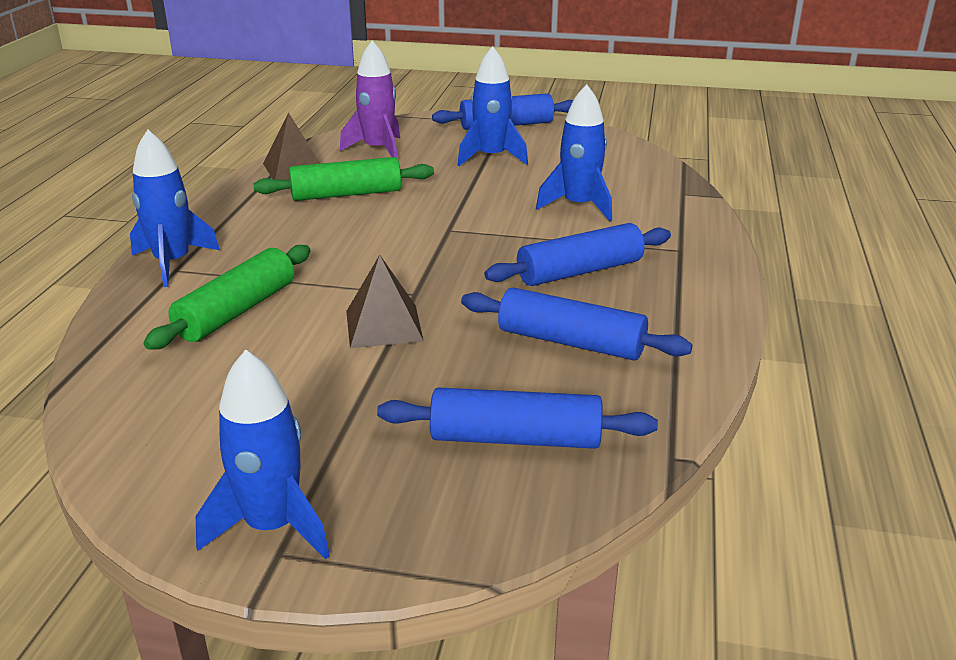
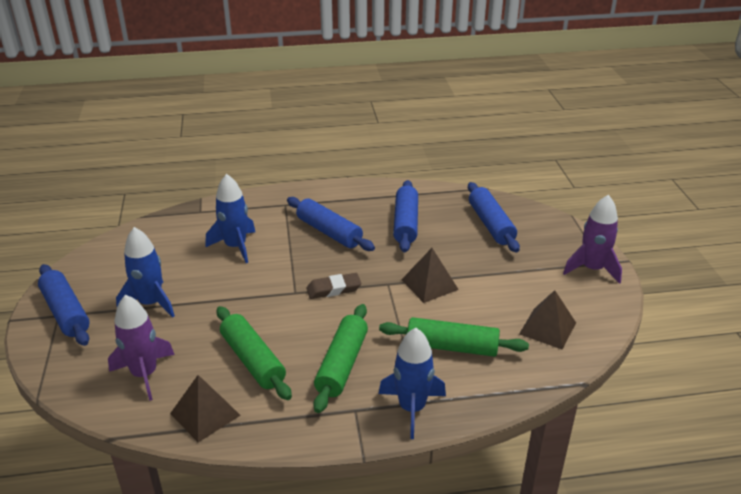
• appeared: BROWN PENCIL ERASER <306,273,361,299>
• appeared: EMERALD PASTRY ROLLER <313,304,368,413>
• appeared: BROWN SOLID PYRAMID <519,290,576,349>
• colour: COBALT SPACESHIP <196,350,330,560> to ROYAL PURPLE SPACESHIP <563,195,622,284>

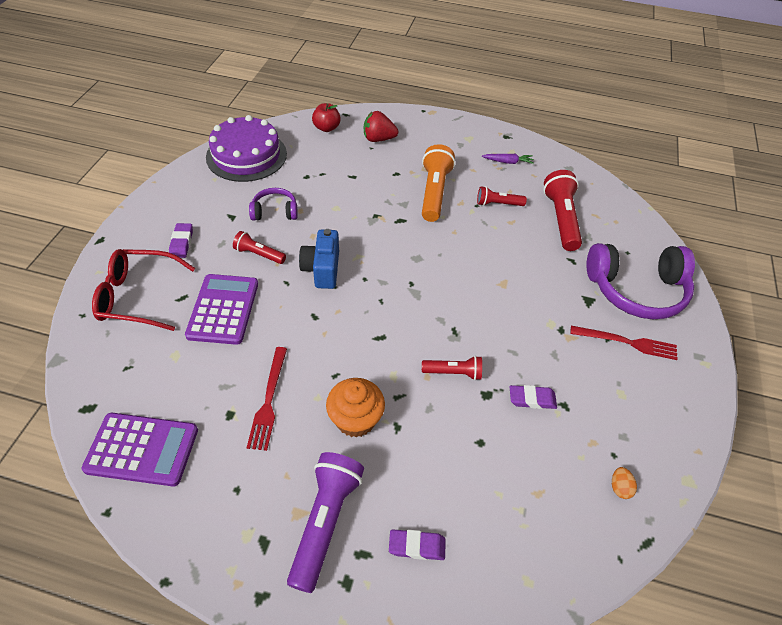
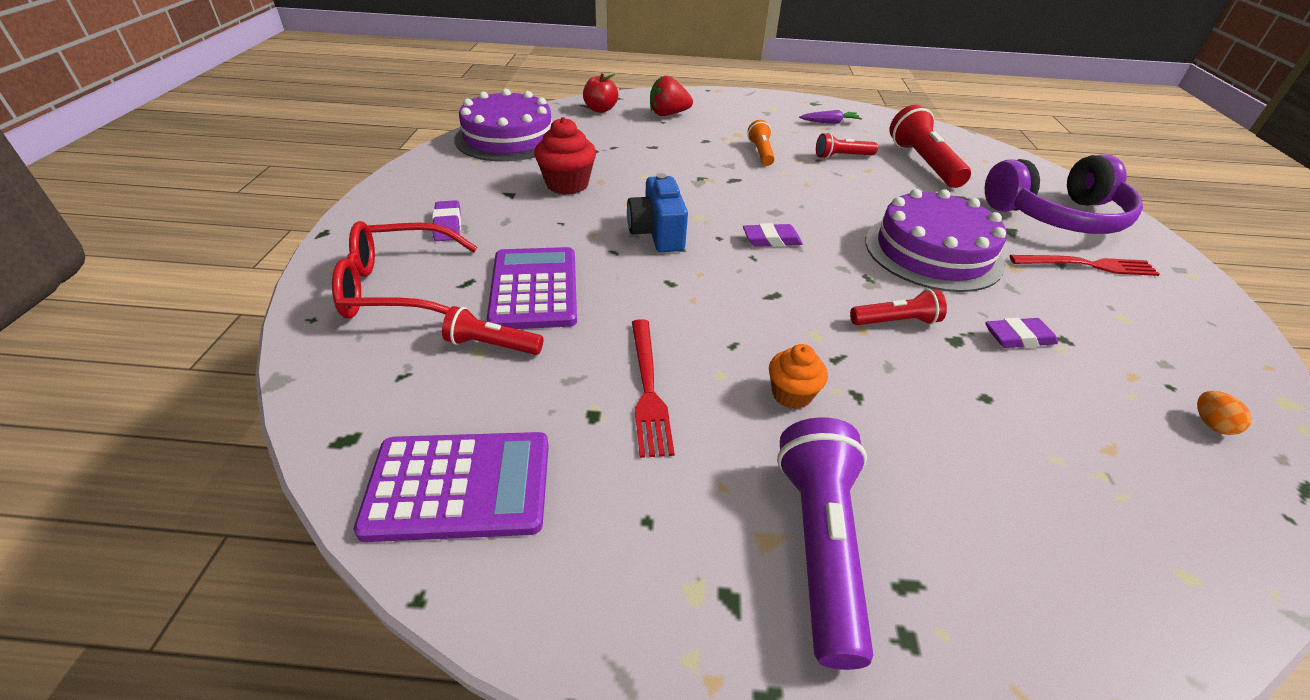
• relocated: SCARLET FLASHLIGHT <233,231,286,264> to <442,306,543,355>
• exchanged: ROYAL PURPLE HEADPHONES <249,188,298,221> to SCARLET FAIRY CAKE <534,117,596,195>
• relocated: ROYAL PURPLE PENCIL ERASER <389,529,446,560> to <743,223,803,247>
• size: ORANGE-COLOURED FLASHLIGHT <422,144,455,222> = <748,120,775,166> x0.57
• size: ORANGE-COLOURED FAIRY CAKE <326,378,385,438> = <769,344,828,409> x0.63
• appeared: ROYAL PURPLE CAKE <865,189,1007,292>

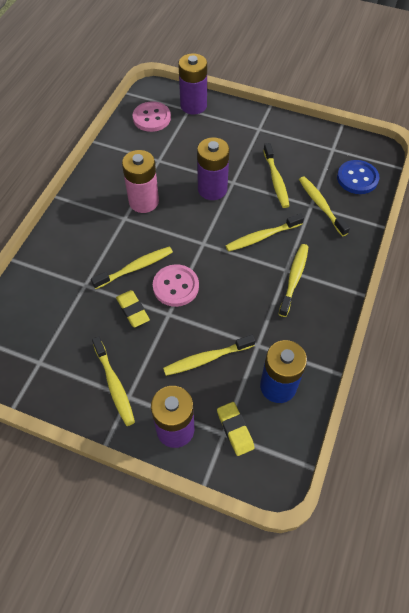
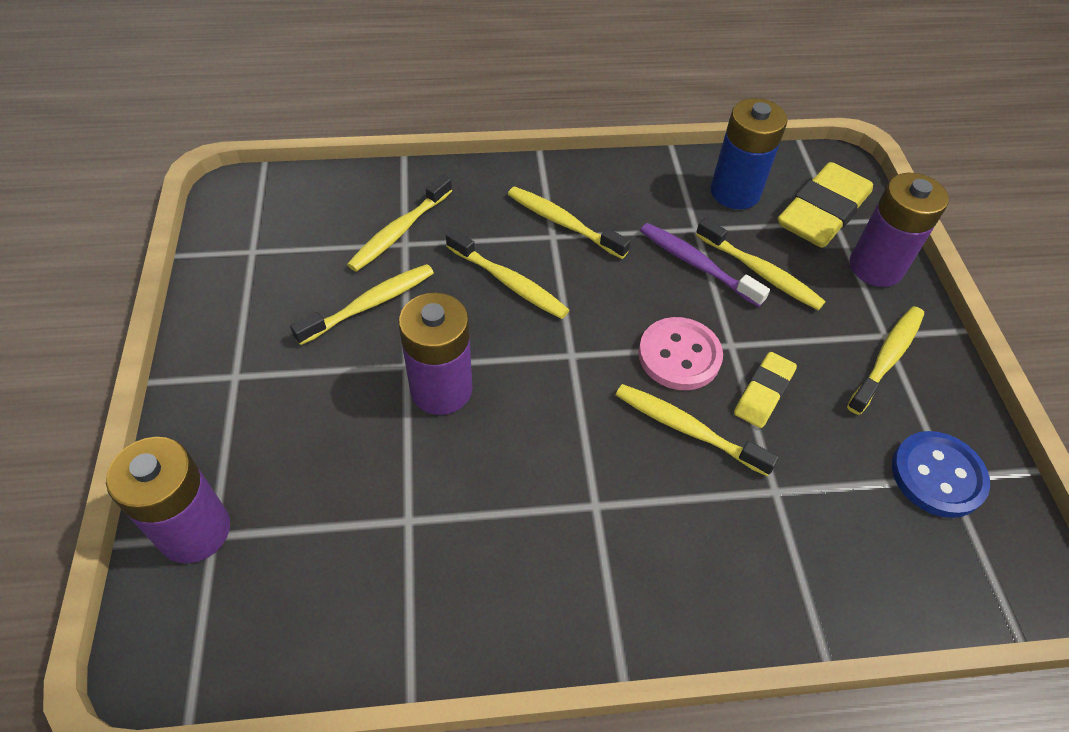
• spun: YELLOW DENTAL BRUSH <279,244,308,317> = <508,186,631,259> 45 degrees clockwise
• appeared: ROYAL PURPLE DENTAL BRUSH <640,223,770,307>
• size: YELLOW PENCIL ERASER <217,402,254,456> = <778,162,873,248> x1.87
• relocated: COBALT SEWING BUTTON <337,160,379,194> to <892,431,990,518>
• missing: ROSE-PINK AA BATTERY <122,150,159,213>
• missing: ROSE-PINK SEWING BUTTON <133,101,171,132>

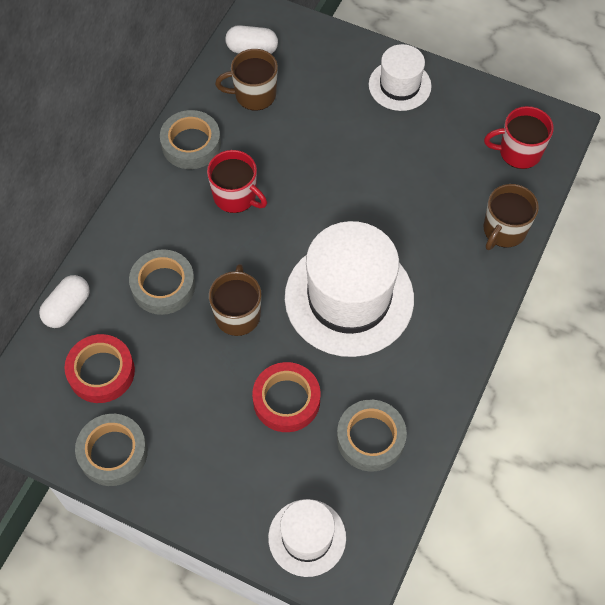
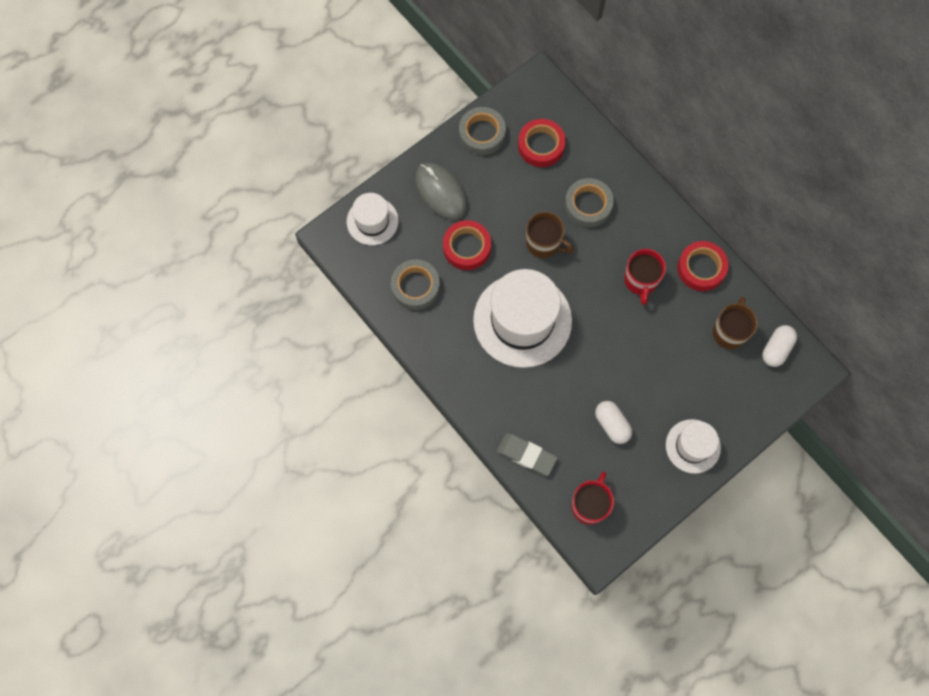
• appeared: ASH-GREY COMPUTER MOUSE <415,163,468,220>
• exchanged: BROWN COFFEE MUG <484,184,539,250> to ASH-GREY PENCIL ERASER <497,433,558,476>
• relocated: PURE WHITE PILL <39,275,90,328> to <595,401,632,444>
• spun: SCARLET COFFEE MUG <207,150,267,213> = <624,249,666,305> 60 degrees counterclockwise
• colour: ASH-GREY TAPE <160,110,221,169> to SCARLET TAPE <677,241,729,291>

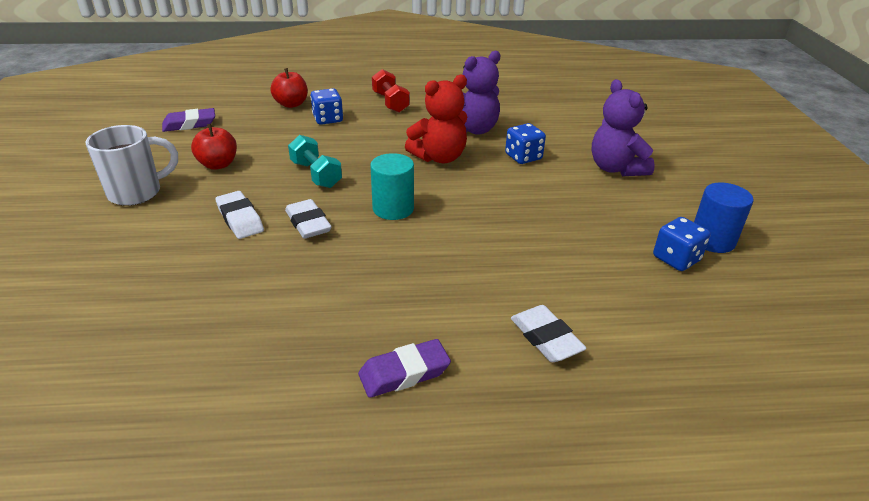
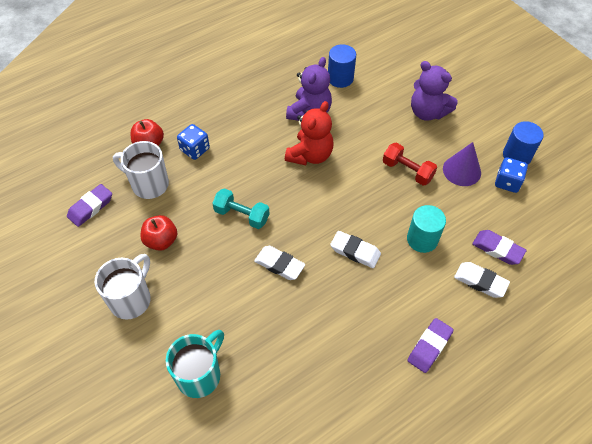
• appeared: PURE WHITE COFFEE MUG <113,141,169,199>
• appeared: TEAL COFFEE MUG <166,330,224,398>
• appeared: COBALT SOLID CYLINDER <328,44,356,88>
• relocated: PURE WHITE PENCIL ERASER <215,191,264,239> to <330,231,381,268>
• relocated: SCARLET DUMBBELL <372,69,410,113> to <383,143,437,186>
• relocated: TEAL SOLID CYLINDER <370,153,414,220> to <407,205,446,253>
• appeared: ROYAL PURPLE SOLID CONE <443,142,481,186>
• appeared: ROYAL PURPLE PENCIL ERASER <472,230,527,265>
• missing: COBALT DICE <505,123,546,164>

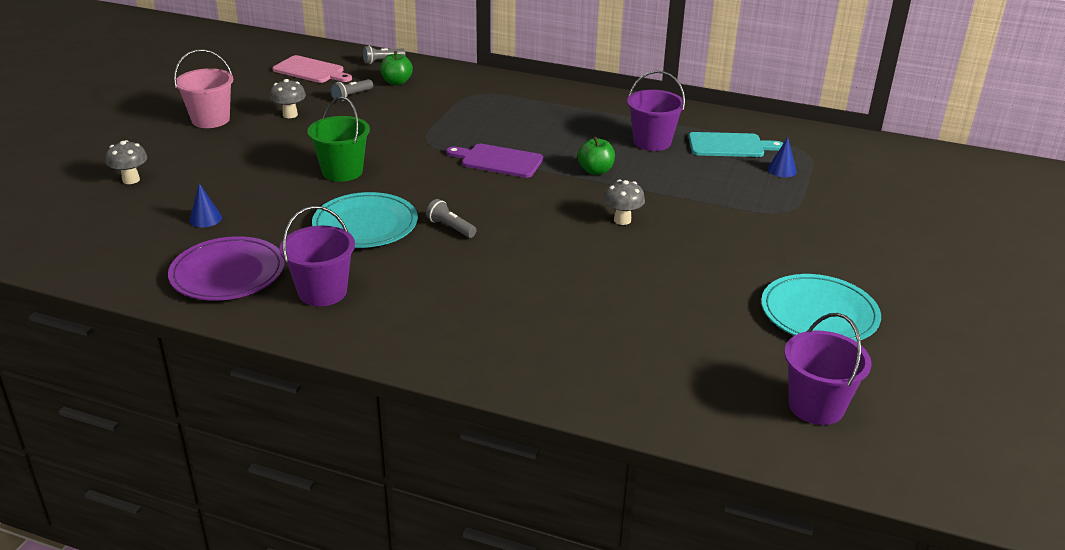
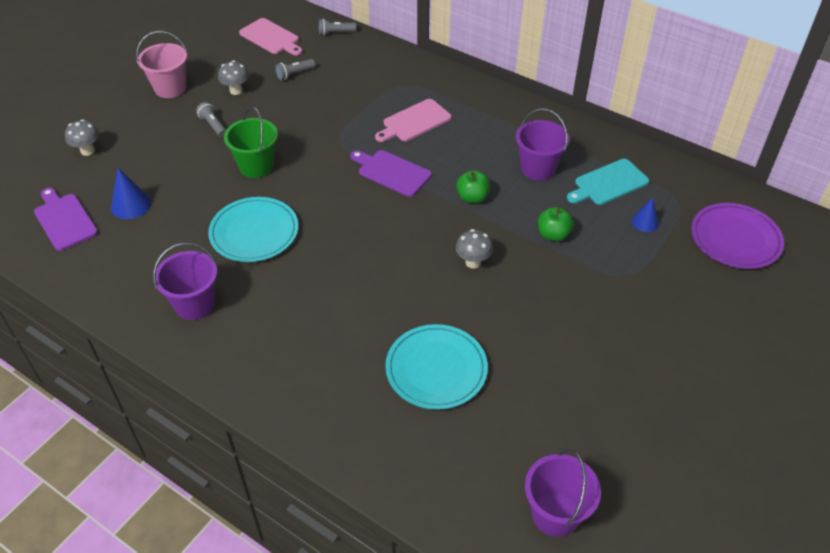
• appeared: ROYAL PURPLE CHOPPING BOARD <34,188,98,251>
• size: COBALT SOLID CONE <190,183,222,227> = <111,167,151,219> x1.50
• relocated: ASH-GREY FLASHLIGHT <426,199,477,238> to <196,102,226,137>
• appeared: ROSE-PINK CHOPPING BOARD <375,99,452,142>
• relocated: TEAL FLAT DISH <761,274,881,342> to <385,324,488,410>
• relocated: EMERALD APPLE FRUIT <380,51,413,85> to <538,207,574,242>
• spun: TEAL CHOPPING BOARD <689,132,783,157> = <567,159,649,205> 135 degrees clockwise
• relocated: ROYAL PURPLE FLAT DISH <168,236,285,301> to <691,203,784,269>

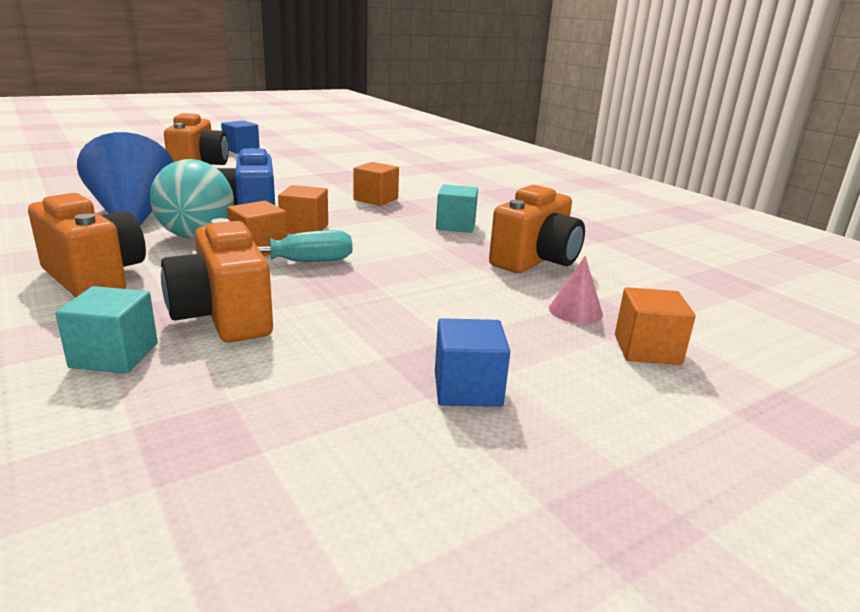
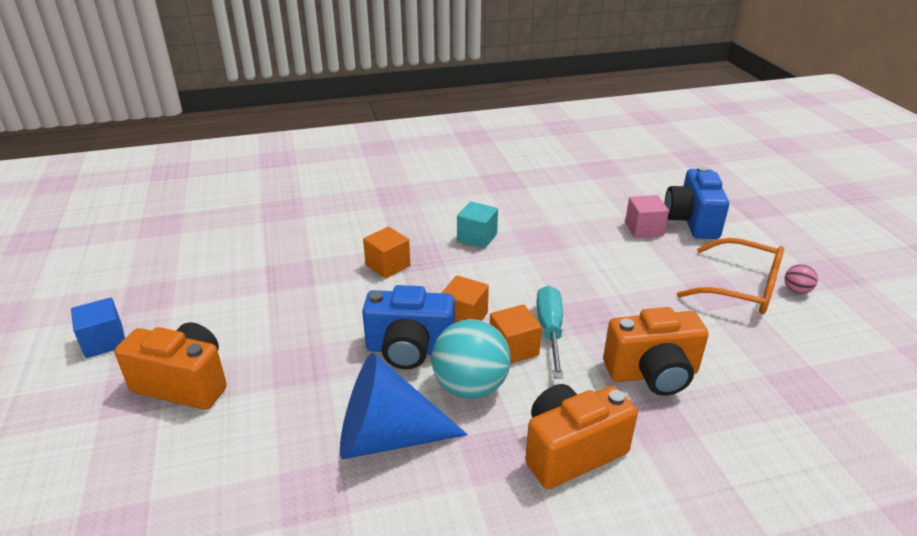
• exchanged: ROSE-PINK SOLID CONE <549,256,603,324> to ROSE-PINK CUBE <625,195,669,238>
• exchanged: ORANGE-COLOURED CUBE <615,287,696,365> to COBALT PHOTO CAMERA <664,166,729,239>
• exchanged: COBALT CUBE <435,318,510,407> to ORANGE-COLOURED EYEGLASSES <677,238,784,314>
• appeared: ROSE-PINK PLAY BALL <785,264,818,294>
• missing: TEAL CUBE <55,286,158,373>
• missing: ORANGE-COLOURED PHOTO CAMERA <489,185,585,273>

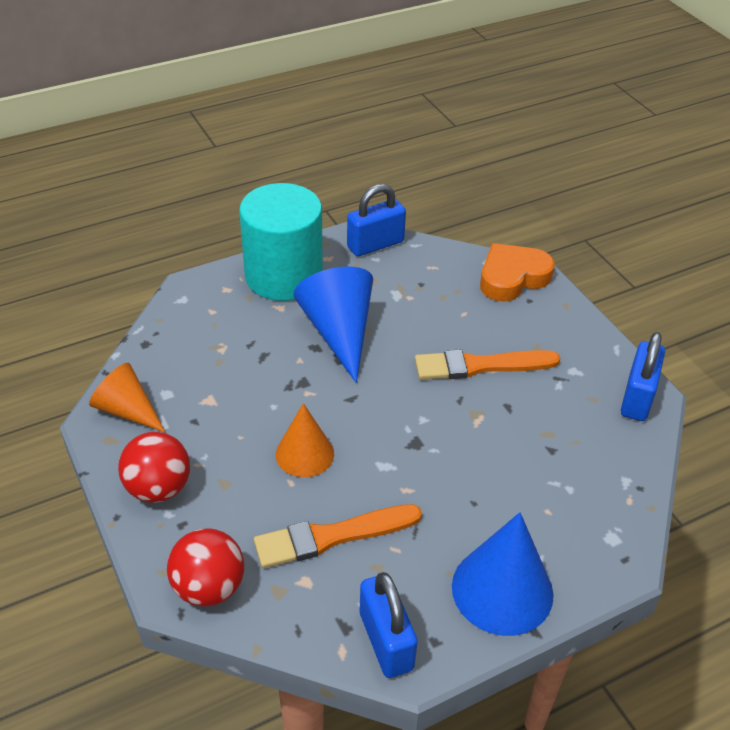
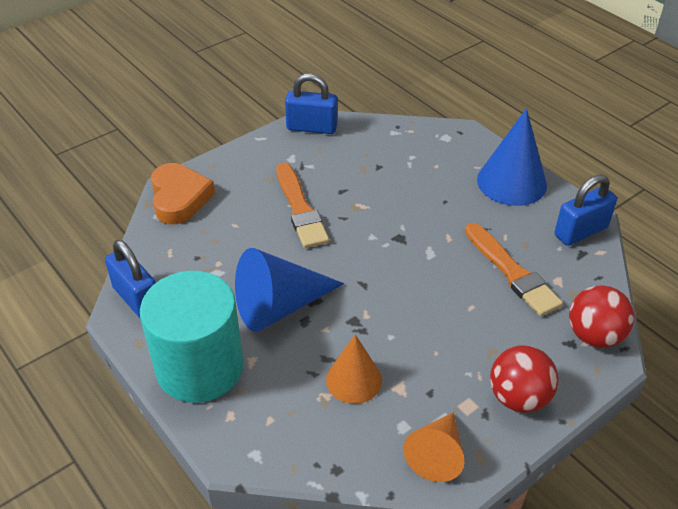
• spun: ORANGE-COLOURED LOVE HEART <480,243,555,302> = <151,163,215,224> 150 degrees counterclockwise
• relocated: ORANGE-COLOURED SOLID CONE <276,403,334,477> to <326,334,382,404>

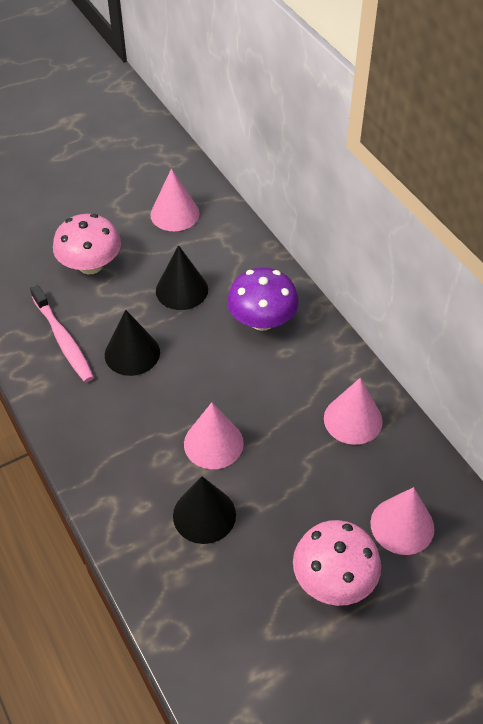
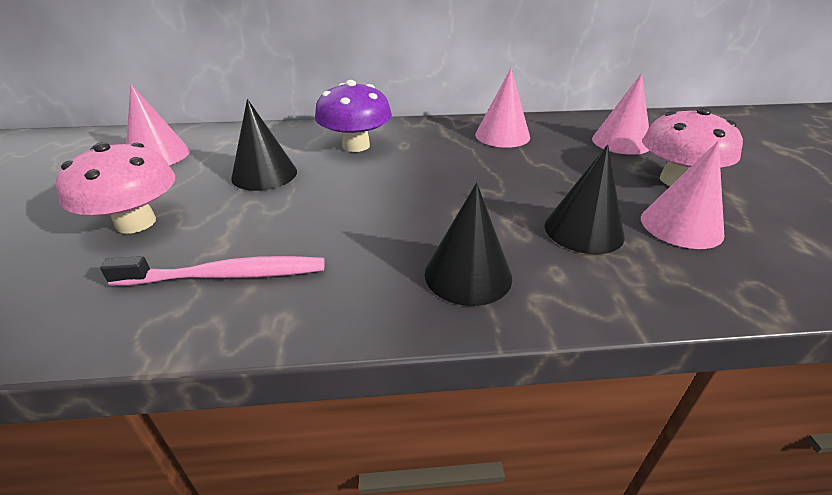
• relocated: EBONY SOLID CONE <105,310,160,376> to <425,183,512,306>
• relocated: ROSE-PINK SOLID CONE <184,402,244,469> to <641,141,724,249>

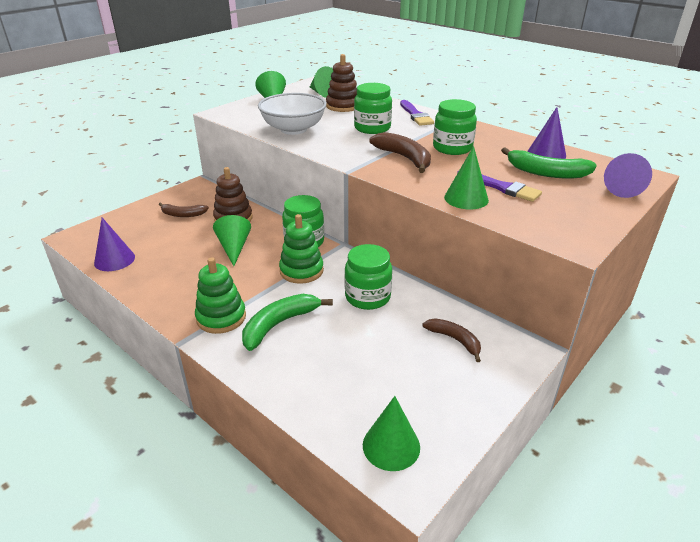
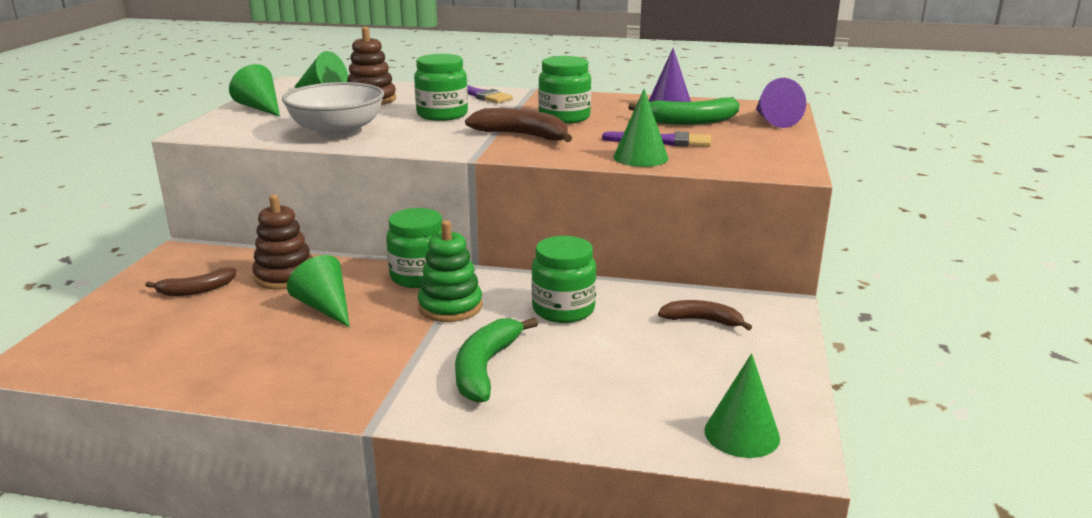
• missing: ROYAL PURPLE SOLID CONE <94,217,135,271>
• missing: EMERALD RING STACKER <195,257,246,334>

